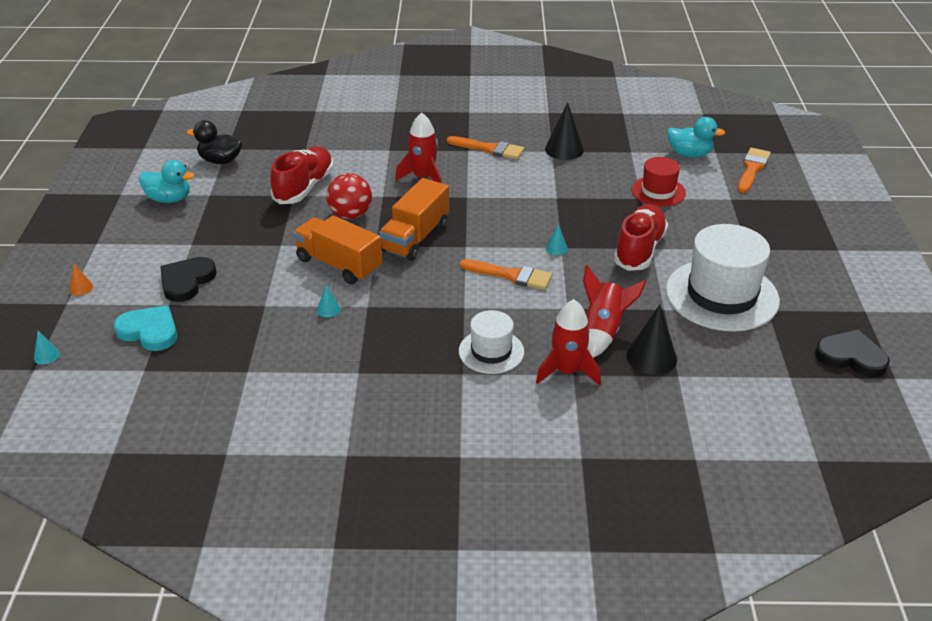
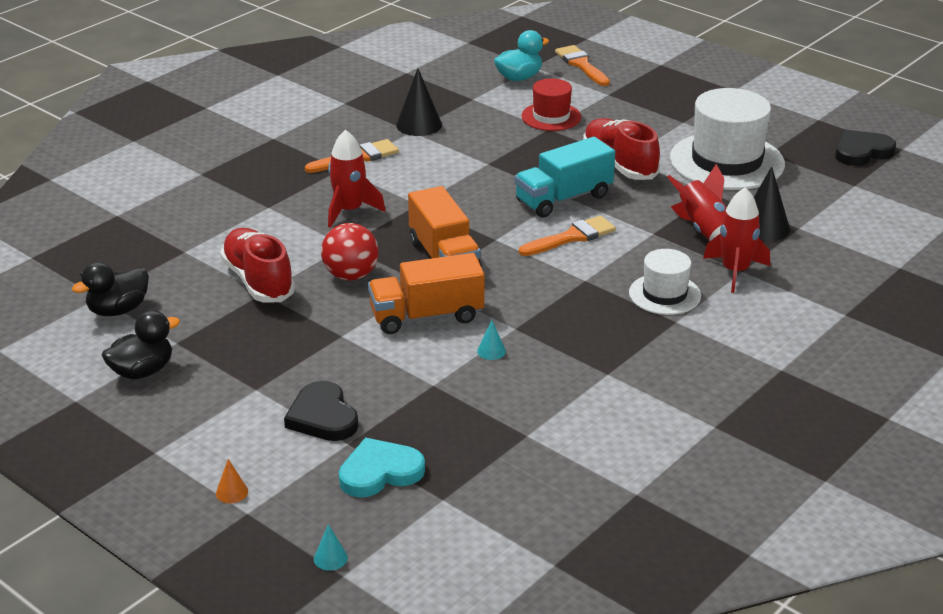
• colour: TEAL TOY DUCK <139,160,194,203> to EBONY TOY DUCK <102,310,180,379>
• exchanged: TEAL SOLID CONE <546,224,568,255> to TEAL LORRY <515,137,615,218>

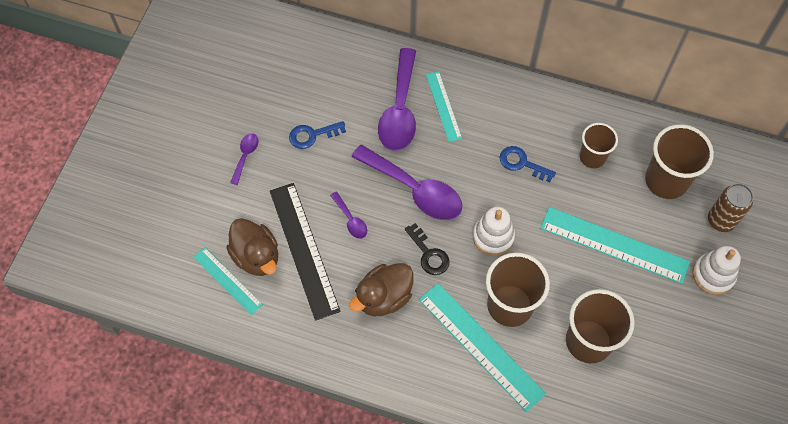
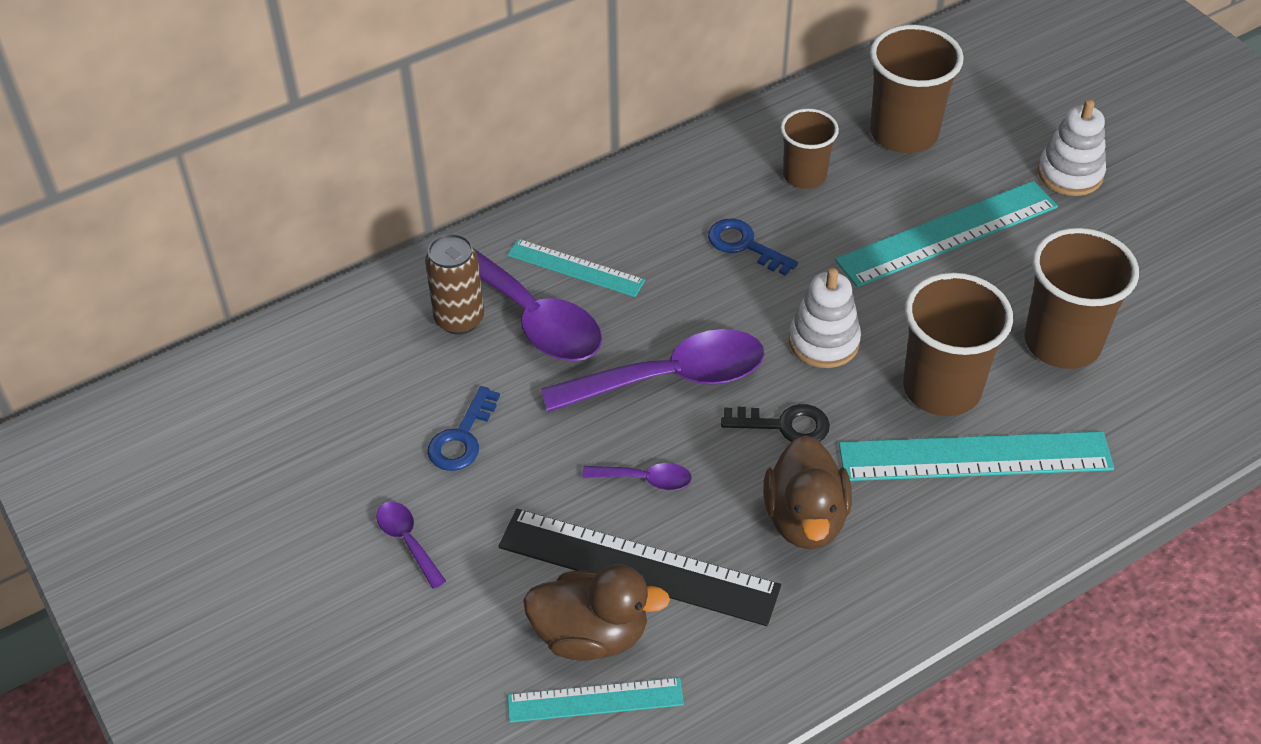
• relocated: BROWN CAN <708,183,754,232> to <425,234,484,335>
• spun: COBALT DOOR KEY <499,146,556,182> = <708,218,798,276> 60 degrees clockwise

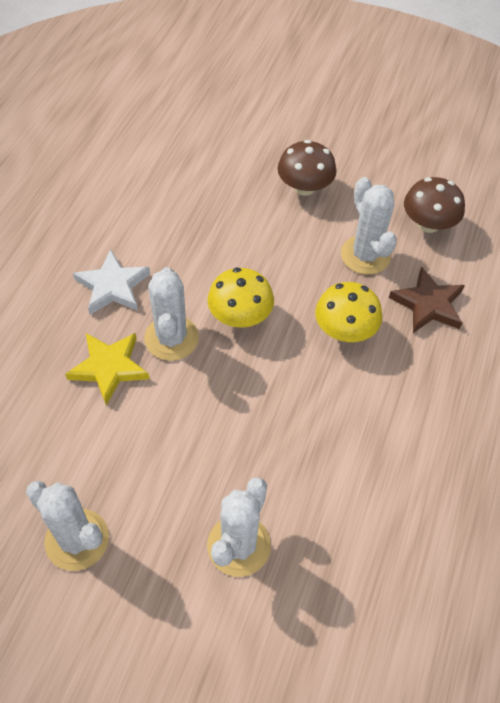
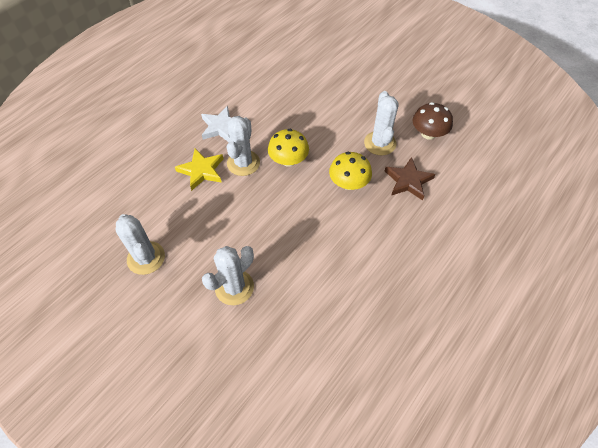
• missing: BROWN MUSHROOM <278,140,336,196>

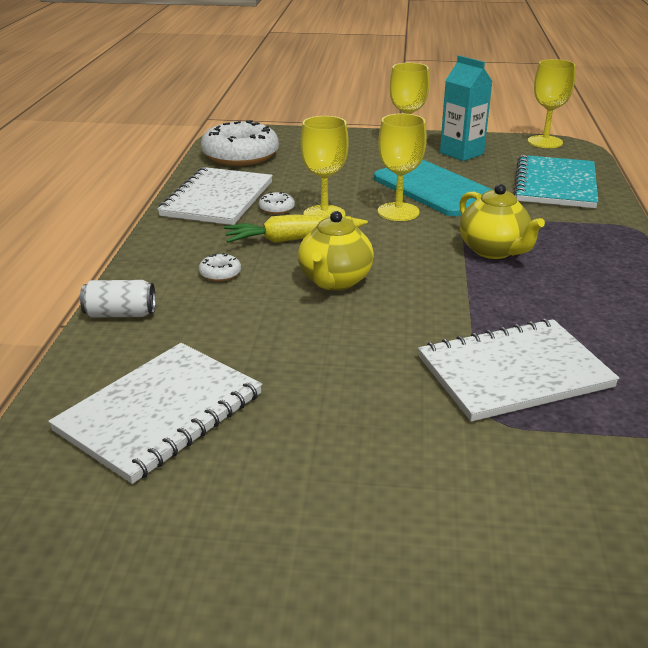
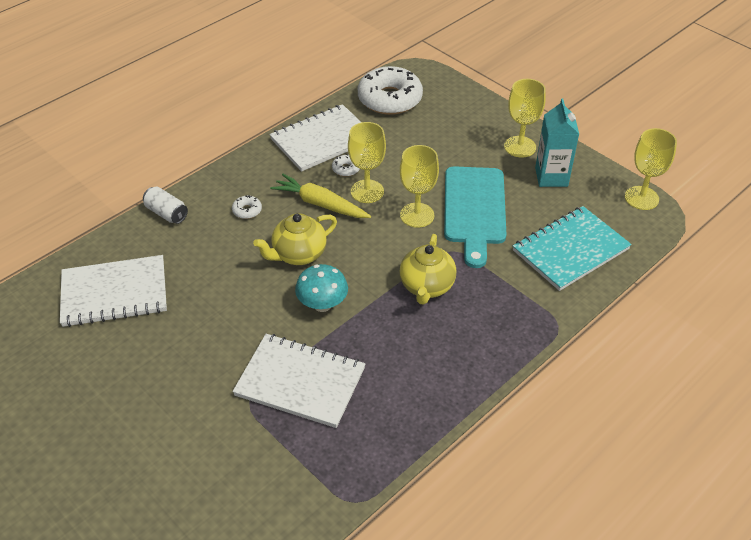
• appeared: TEAL MUSHROOM <295,264,348,312>

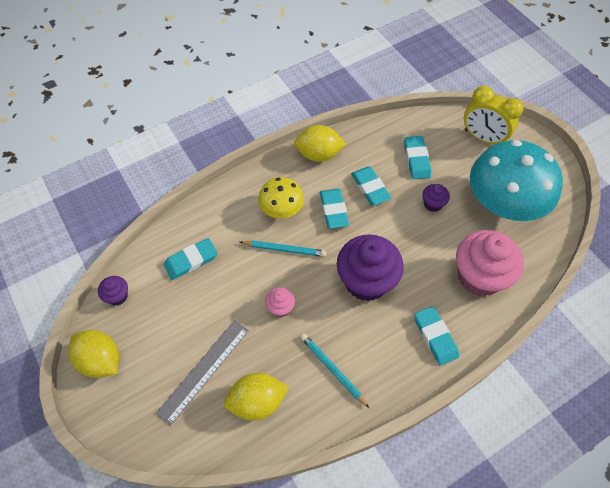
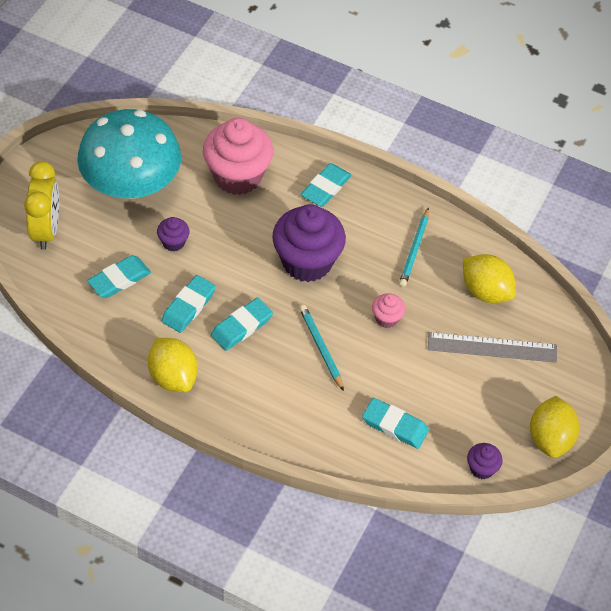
• missing: YELLOW MUSHROOM <258,177,304,219>

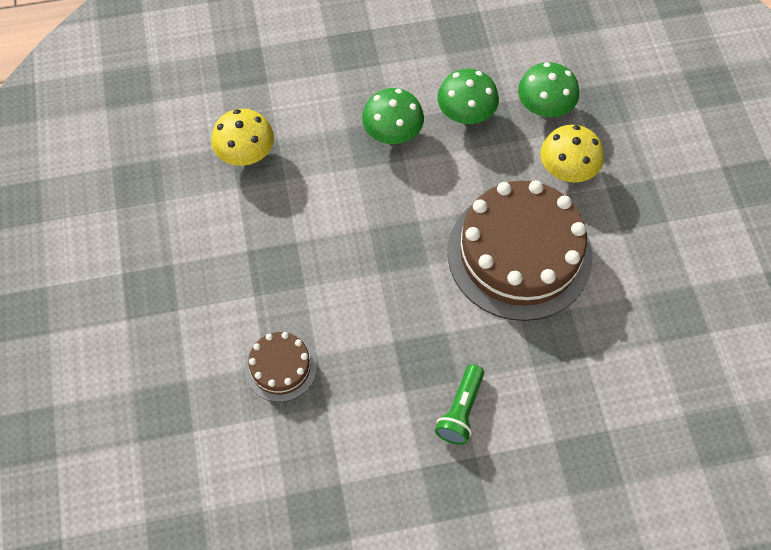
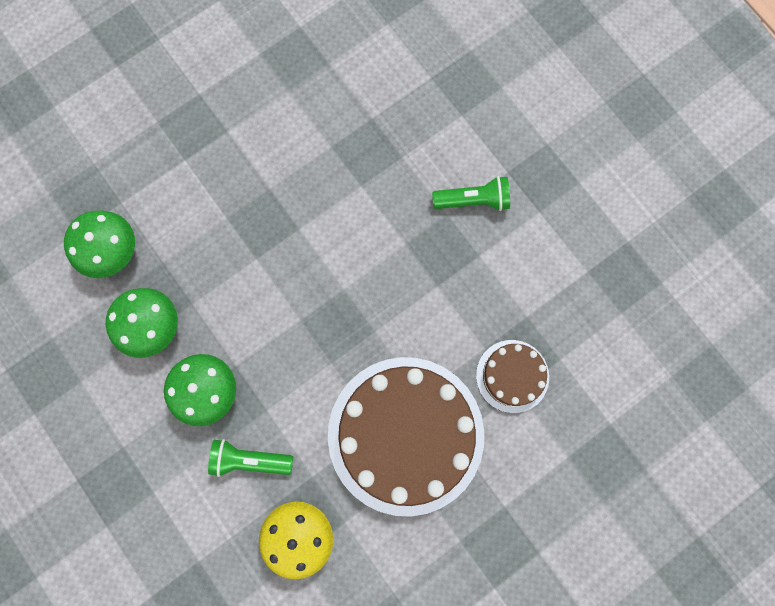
• appeared: EMERALD FLASHLIGHT <208,439,293,477>
• relocated: BROWN CAKE <448,180,592,321> to <328,357,484,517>
• missing: YELLOW MUSHROOM <540,125,604,183>

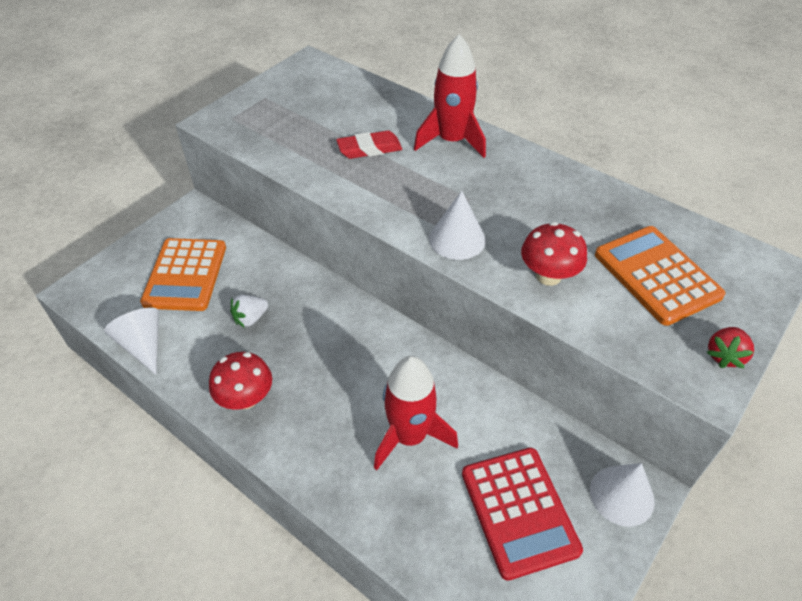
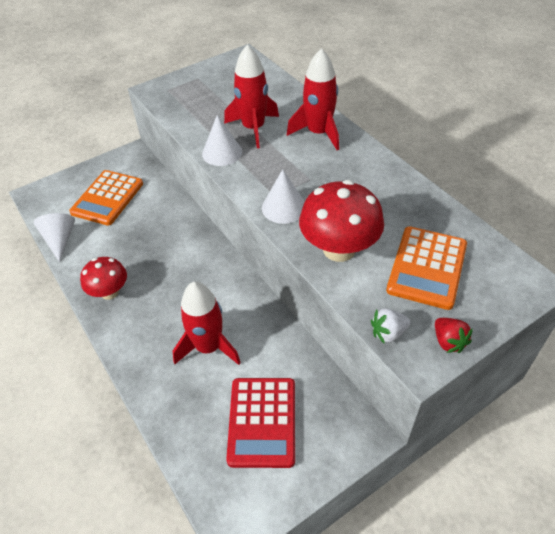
• relocated: PURE WHITE SOLID CONE <590,463,655,527> to <202,115,242,166>
• exchanged: SCARLET PENCIL ERASER <336,131,402,159> to SCARLET SPACESHIP <224,44,279,149>
• size: SCARLET MUSHROOM <521,222,587,286> = <299,180,384,262> x1.58
• relocated: PURE WHITE BERRY <230,295,268,328> to <371,308,411,343>
• spun: ORANGE-COLOURED ADDING MACHINE <595,226,725,326> = <386,226,467,310> 150 degrees counterclockwise
• spun: SCARLET BERRY <706,327,754,368> = <435,318,473,353> 75 degrees counterclockwise

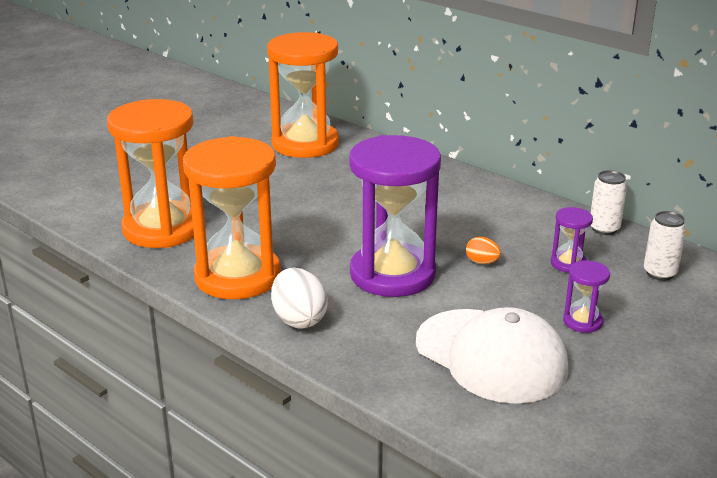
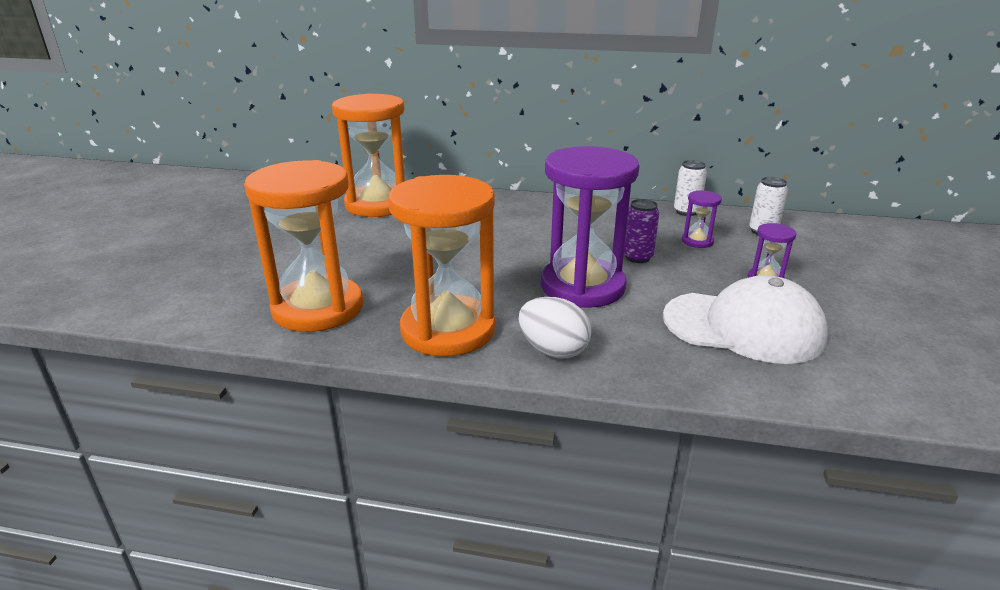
• exchanged: ORANGE-COLOURED EGG SHAPE <466,237,501,264> to ROYAL PURPLE CAN <624,199,659,263>

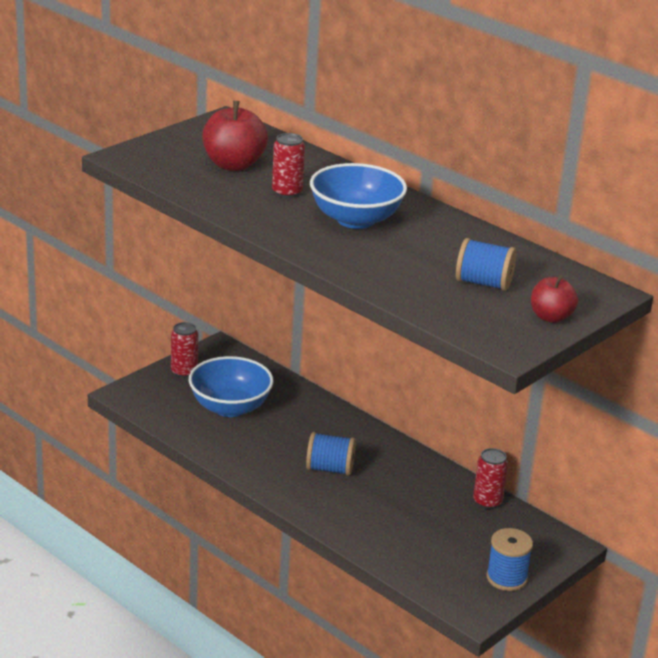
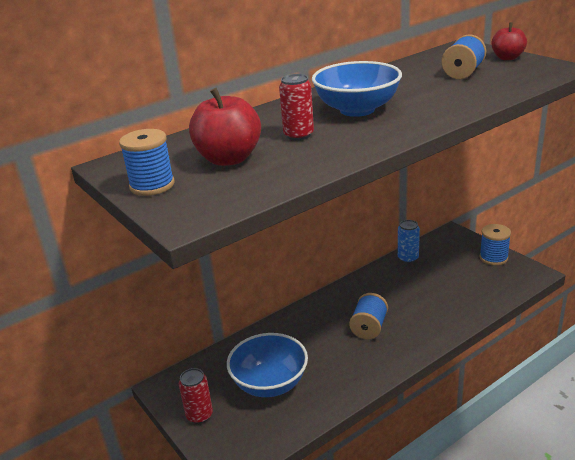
• appeared: COBALT BOBBIN <119,129,175,196>
• colour: SCARLET CAN <473,448,508,509> to COBALT CAN <398,220,420,263>

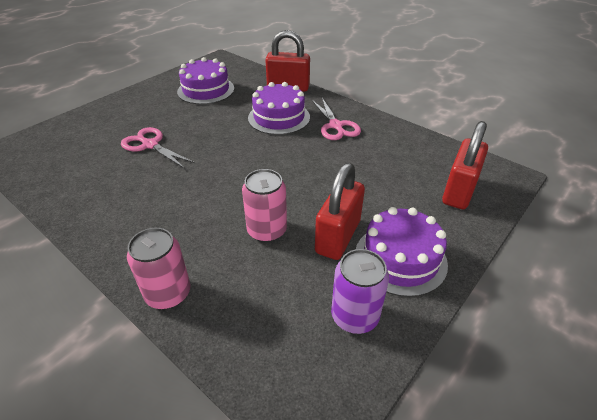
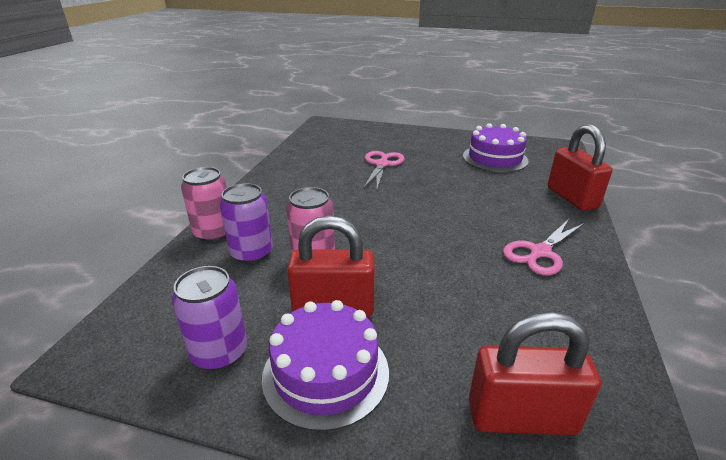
• appeared: ROYAL PURPLE CAN <220,183,273,264>
• missing: ROYAL PURPLE CAKE <248,82,310,135>

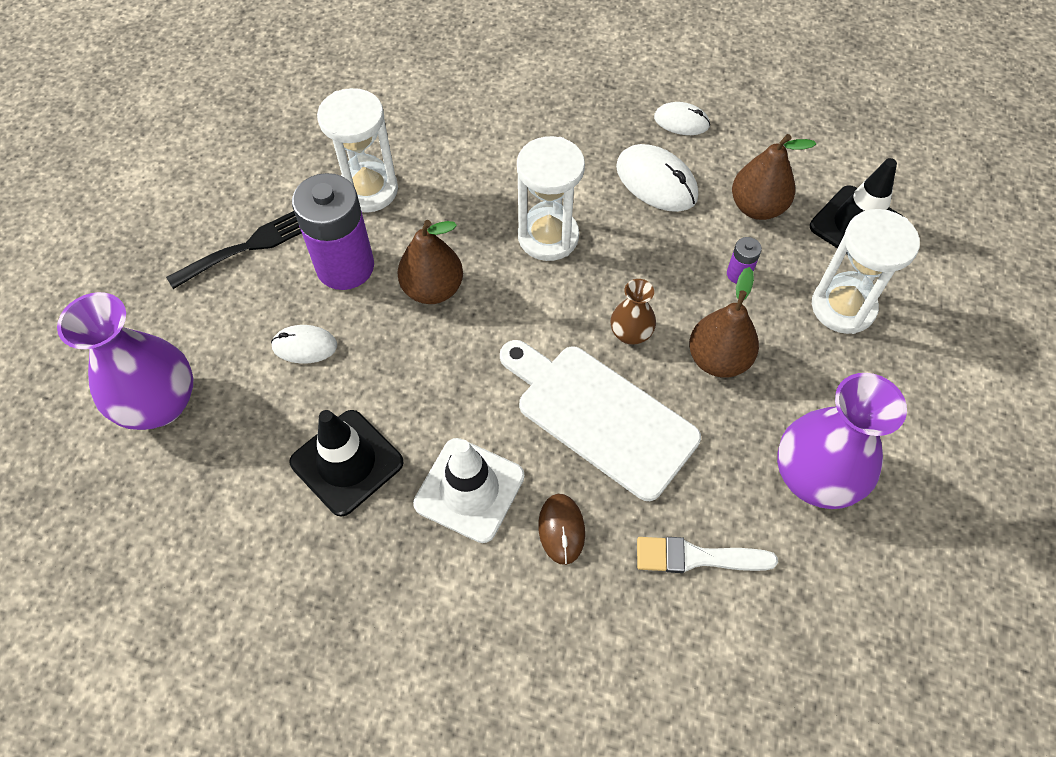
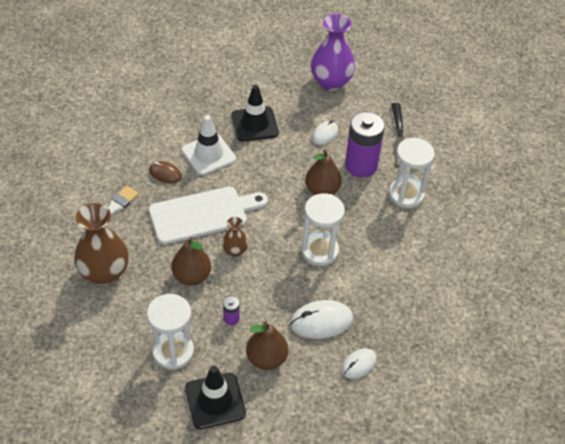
• colour: ROYAL PURPLE VASE <777,373,907,509> to BROWN VASE <74,203,129,285>

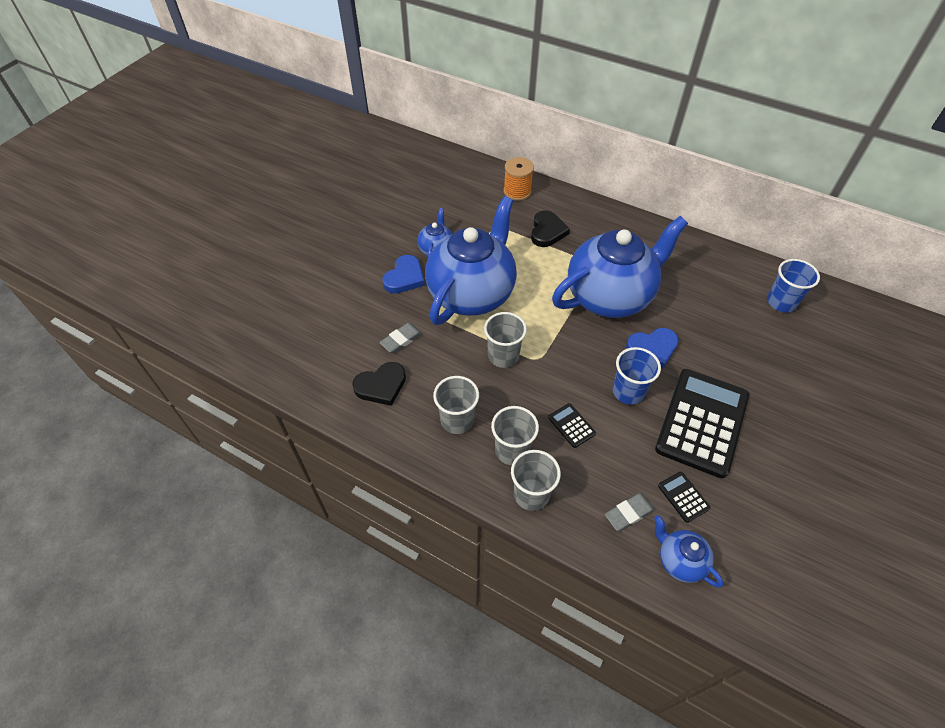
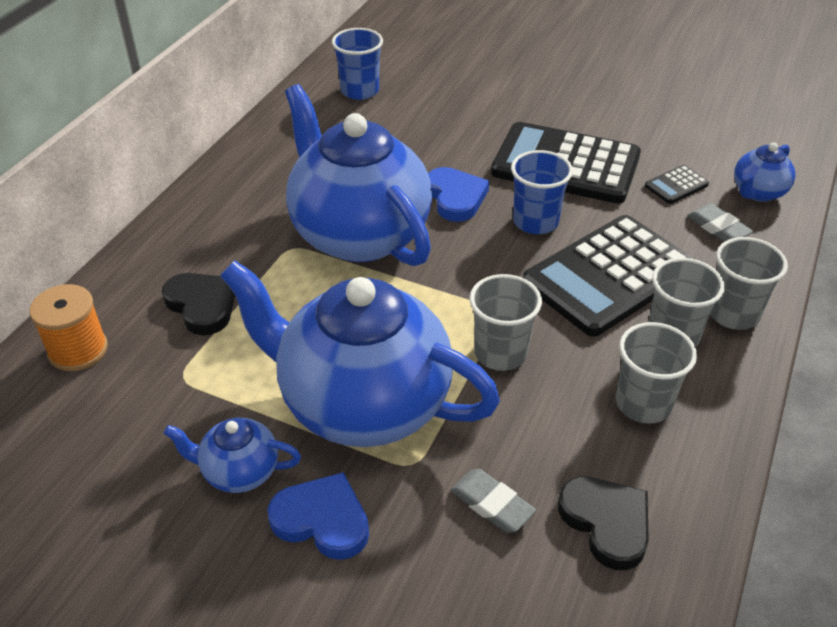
• spun: EBONY LOVE HEART <531,211,570,247> = <162,273,235,335> 45 degrees clockwise
• size: EBONY ADDING MACHINE <548,403,596,448> = <523,215,696,336> x2.47

